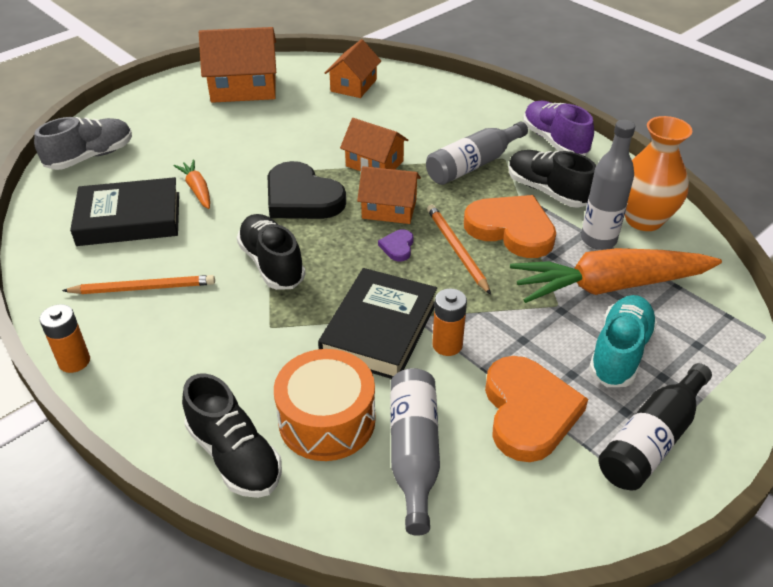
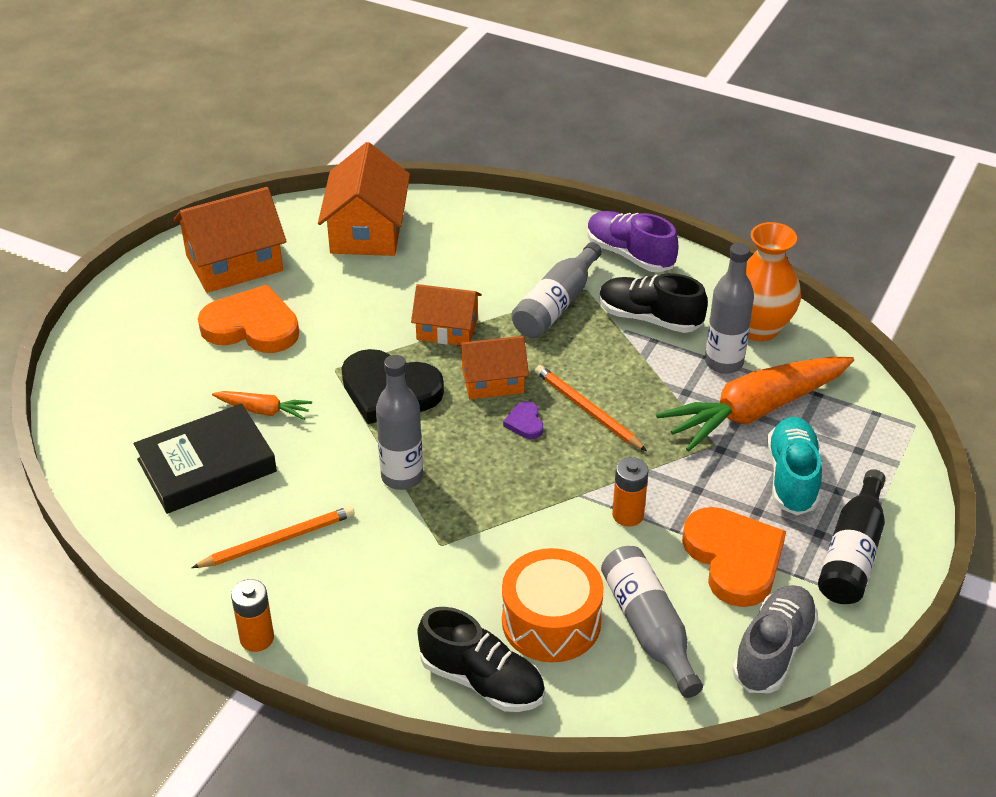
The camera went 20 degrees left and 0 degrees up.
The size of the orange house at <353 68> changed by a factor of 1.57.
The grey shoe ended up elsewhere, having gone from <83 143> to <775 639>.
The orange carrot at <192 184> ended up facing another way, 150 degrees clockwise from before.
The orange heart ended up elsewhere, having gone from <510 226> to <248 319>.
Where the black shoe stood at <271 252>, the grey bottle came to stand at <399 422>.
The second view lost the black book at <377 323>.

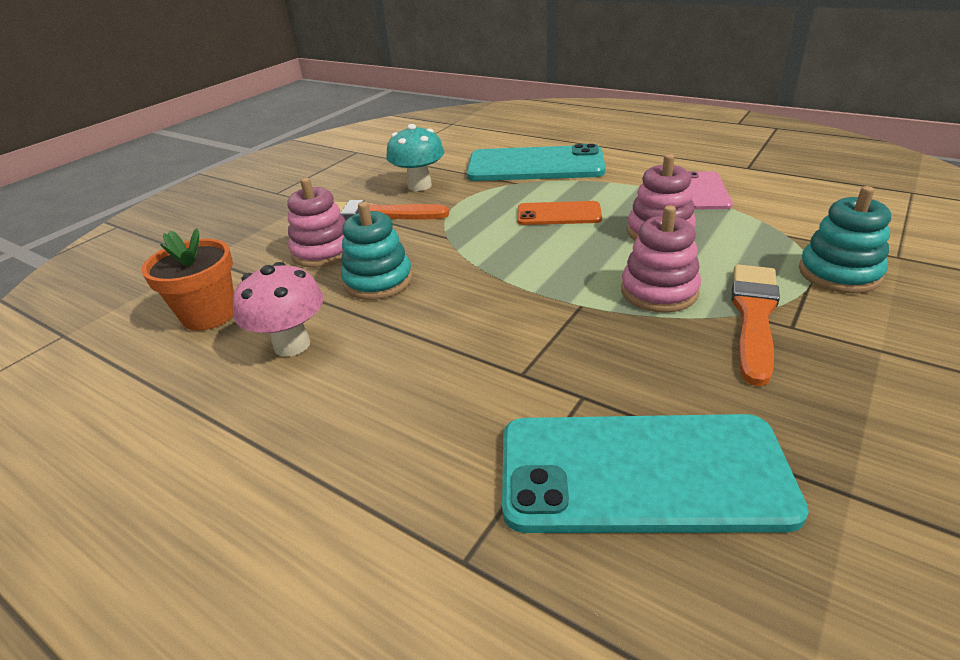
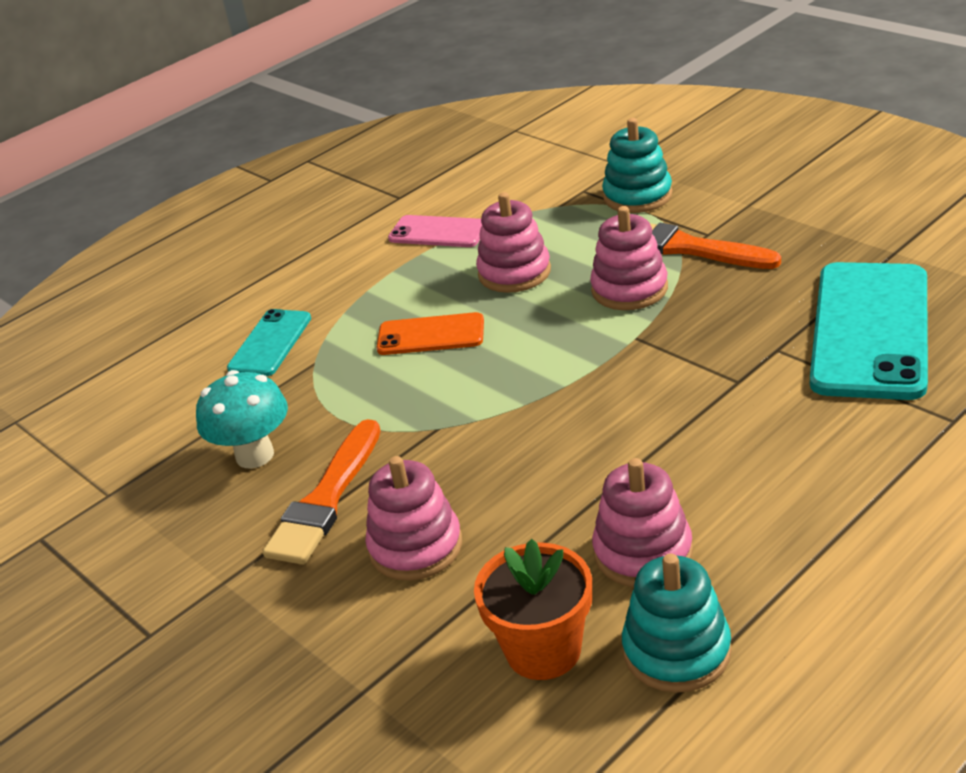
The camera went 75 degrees left and 0 degrees up.
The size of the turquoise phone at <536 162> changed by a factor of 0.53.
The orange phone at <559 213> ended up facing another way, 75 degrees clockwise from before.
The turquoise stacking toy ended up elsewhere, having gone from <377 251> to <677 623>.
Where the pink mushroom stood at <278 309>, the pink stacking toy came to stand at <642 522>.

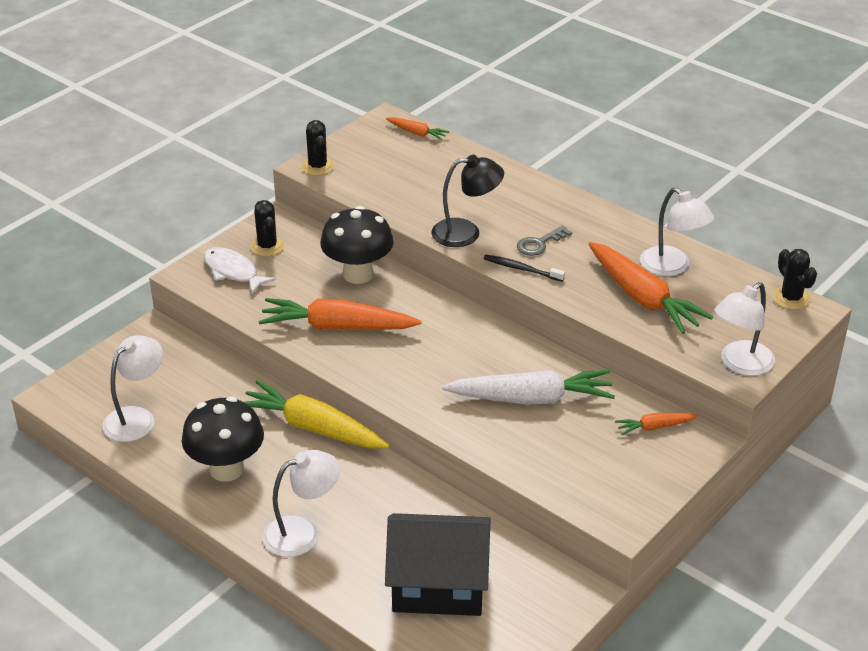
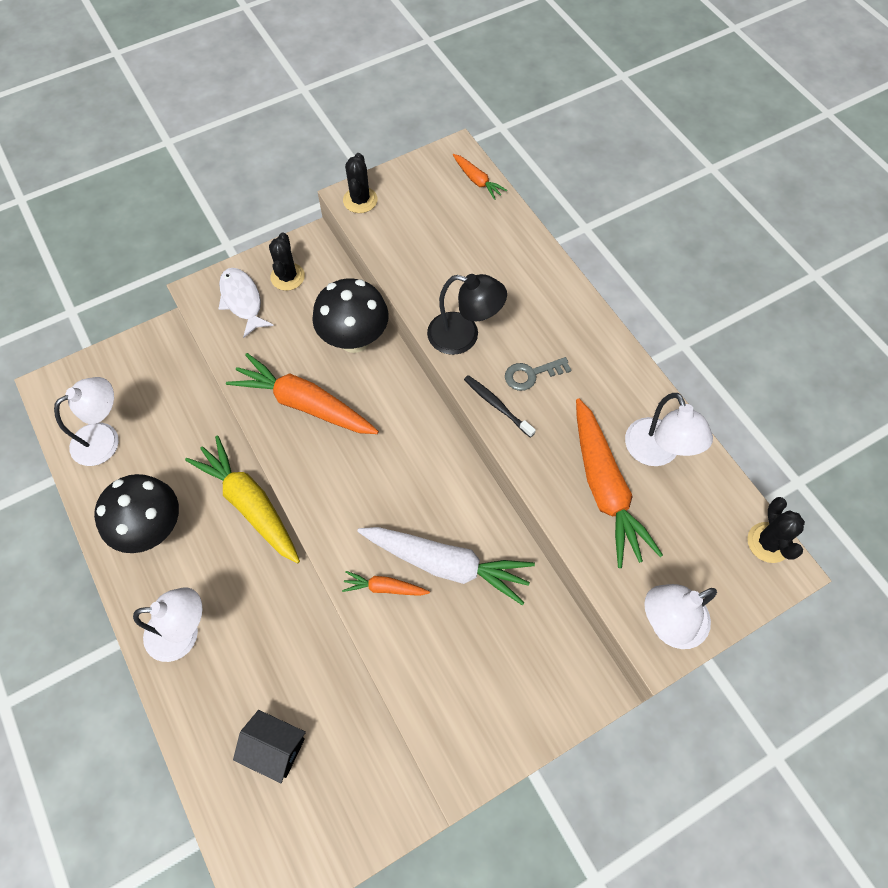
The camera went 20 degrees right and 25 degrees up.
The orange carrot ended up elsewhere, having gone from <656 424> to <386 583>.
The size of the black house at <438 564> changed by a factor of 0.54.

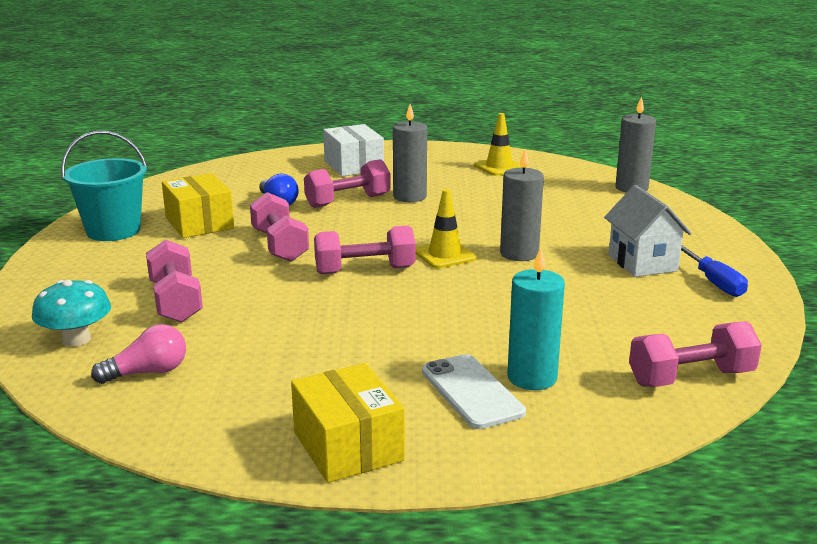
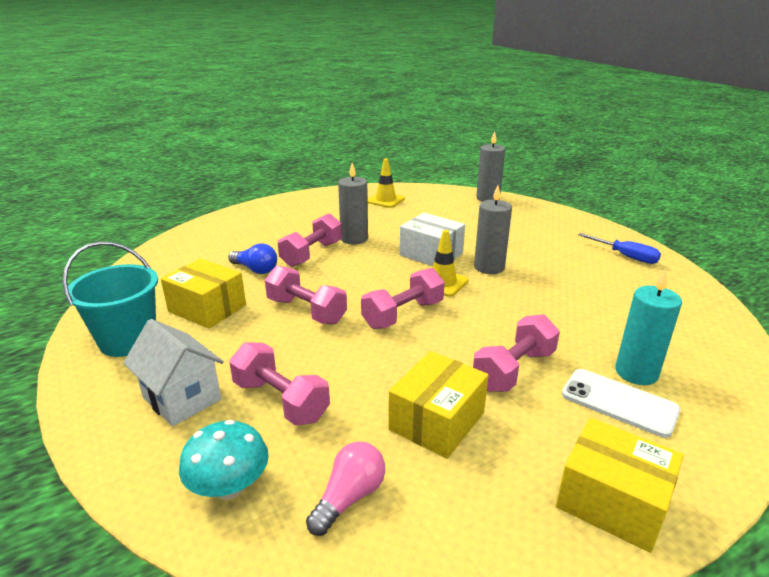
The camera went 30 degrees left and 5 degrees up.
The white box ended up elsewhere, having gone from <353 150> to <432 239>.
The white house ended up elsewhere, having gone from <648 231> to <173 372>.
The pink dumbbell ended up elsewhere, having gone from <695 354> to <516 353>.
The second view gained the yellow box at <438 405>.

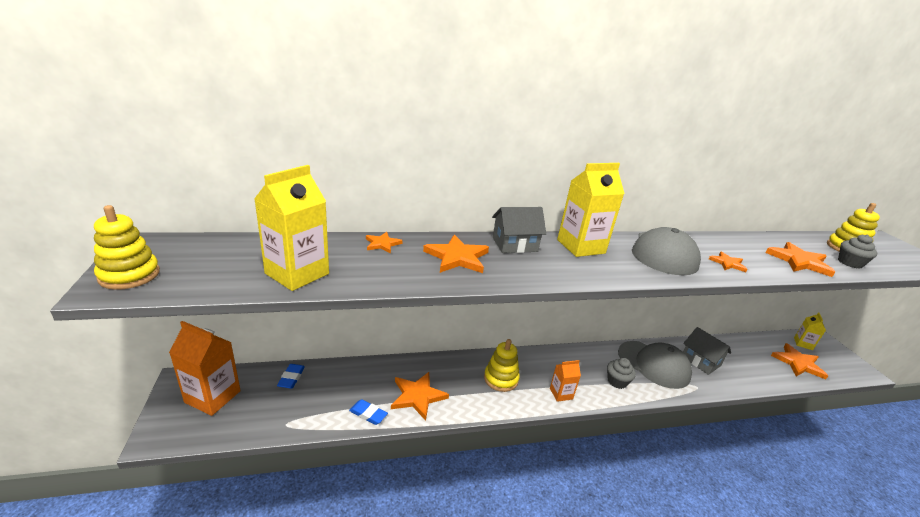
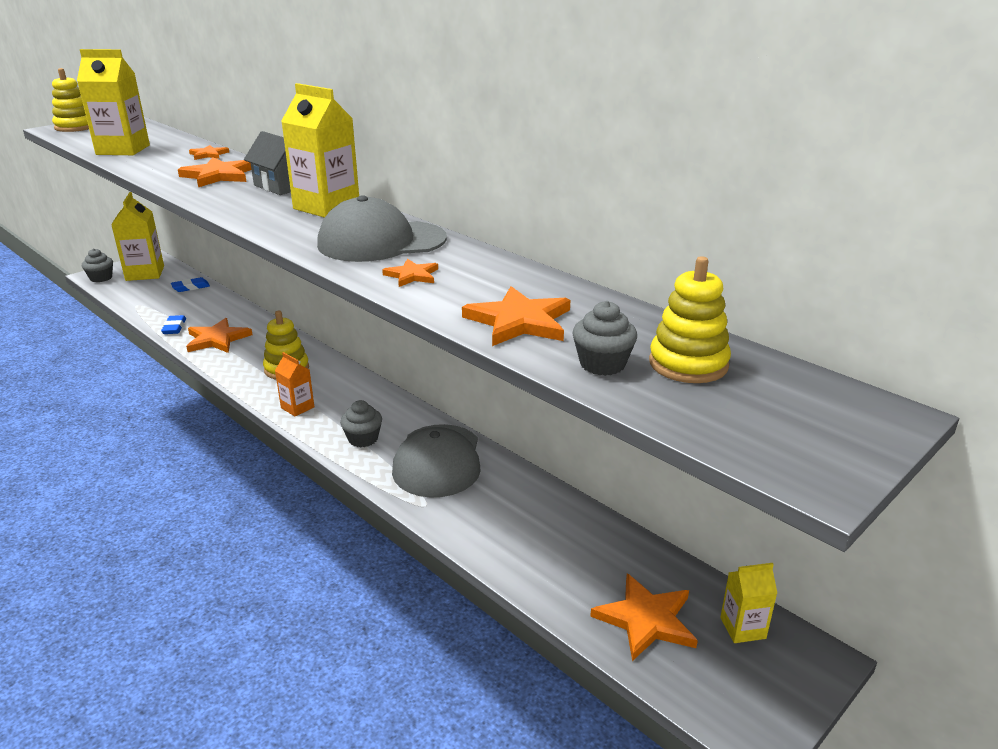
The camera went 60 degrees right and 0 degrees up.
What was the orange carton at <205 368> turned into the yellow carton at <137 236>.
The second view lost the grey house at <707 351>.
The second view gained the grey cupcake at <97 265>.

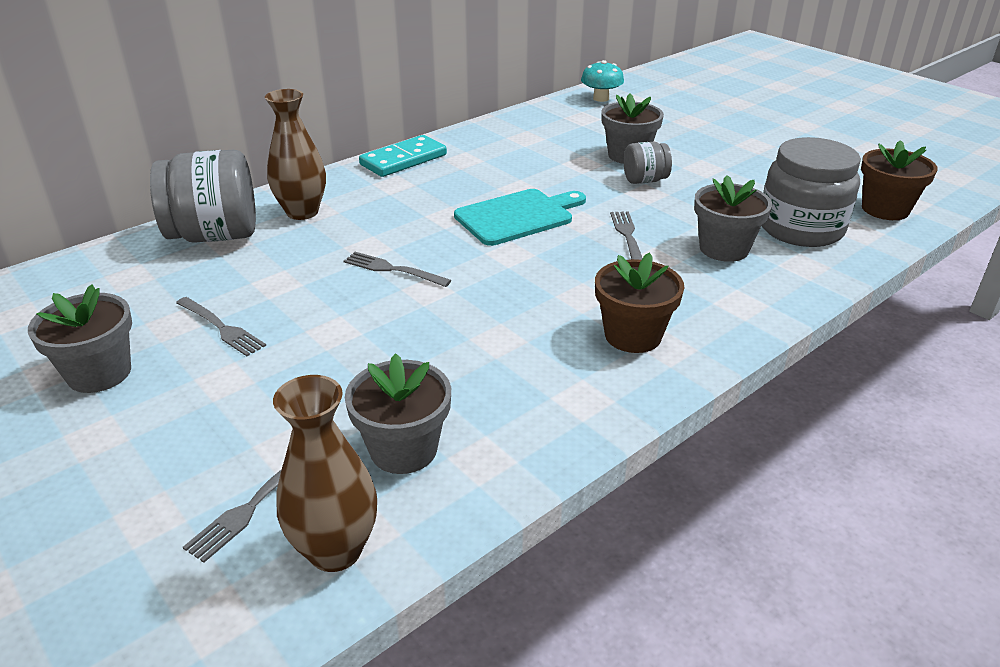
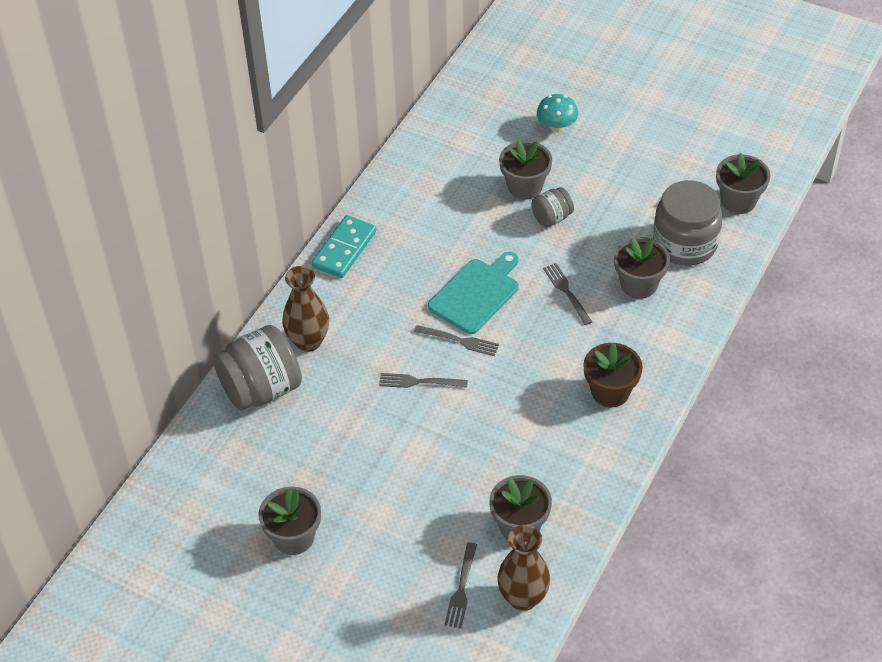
The camera went 20 degrees left and 15 degrees up.
The turquoise mushroom ended up elsewhere, having gone from <602 81> to <557 113>.
What was the brown flower pot at <899 180> turned into the grey flower pot at <743 183>.
The grey fork ended up elsewhere, having gone from <221 326> to <456 340>.

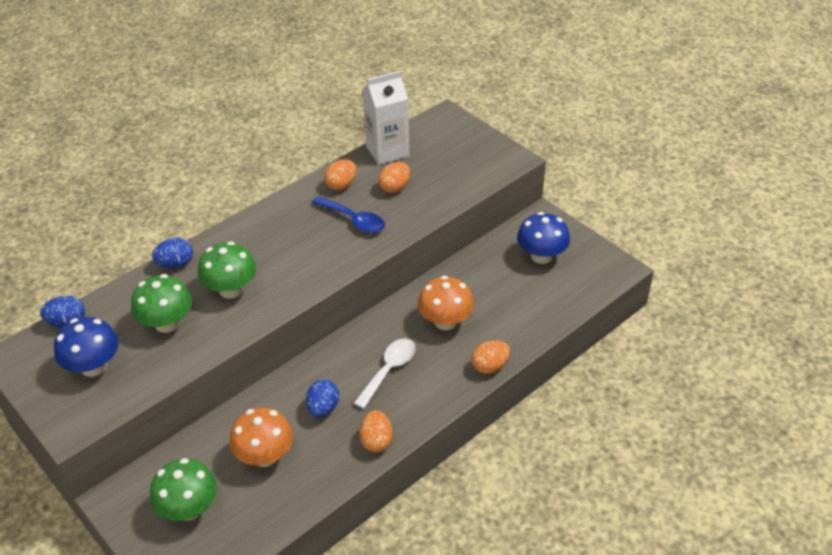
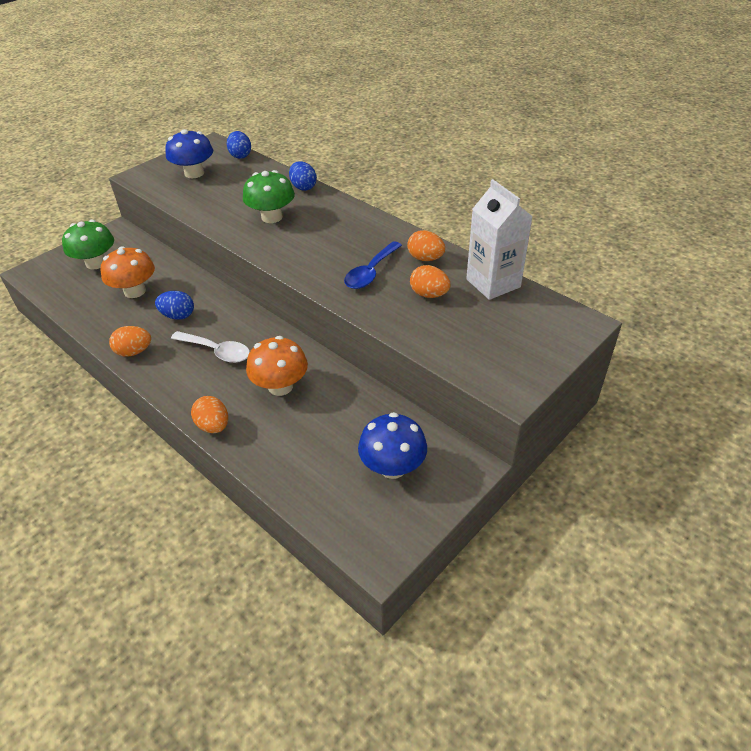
The camera went 85 degrees right and 0 degrees up.
The second view lost the green mushroom at <161 303>.

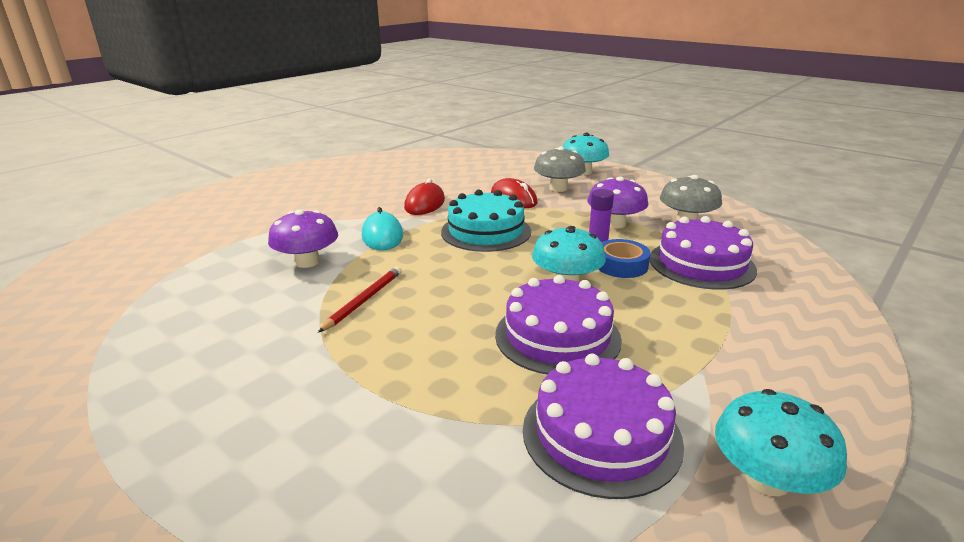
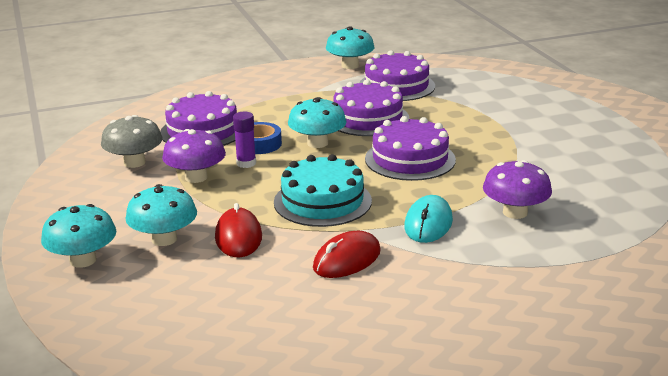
The camera went 150 degrees left and 0 degrees up.
What was the grey mushroom at <560 169> turned into the turquoise mushroom at <161 215>.
The second view lost the red pencil at <360 299>.
The second view gained the purple cake at <410 148>.

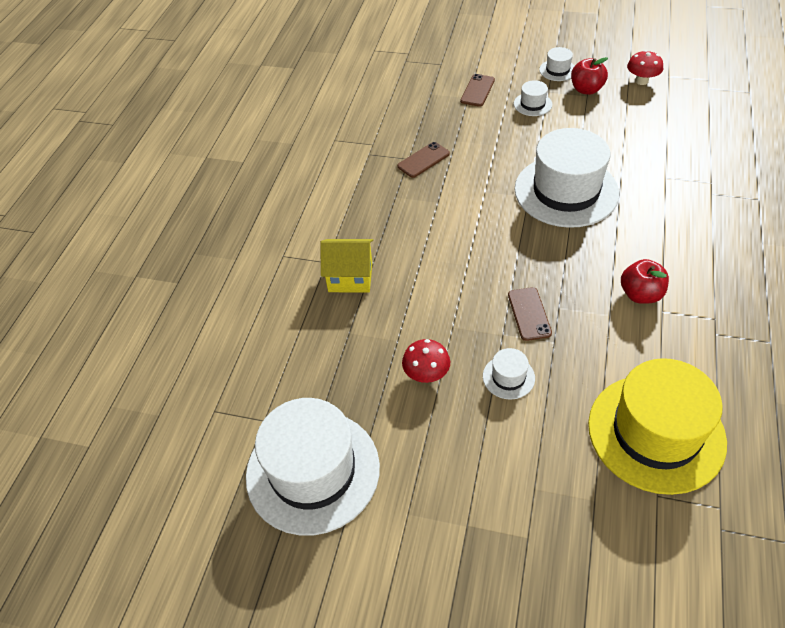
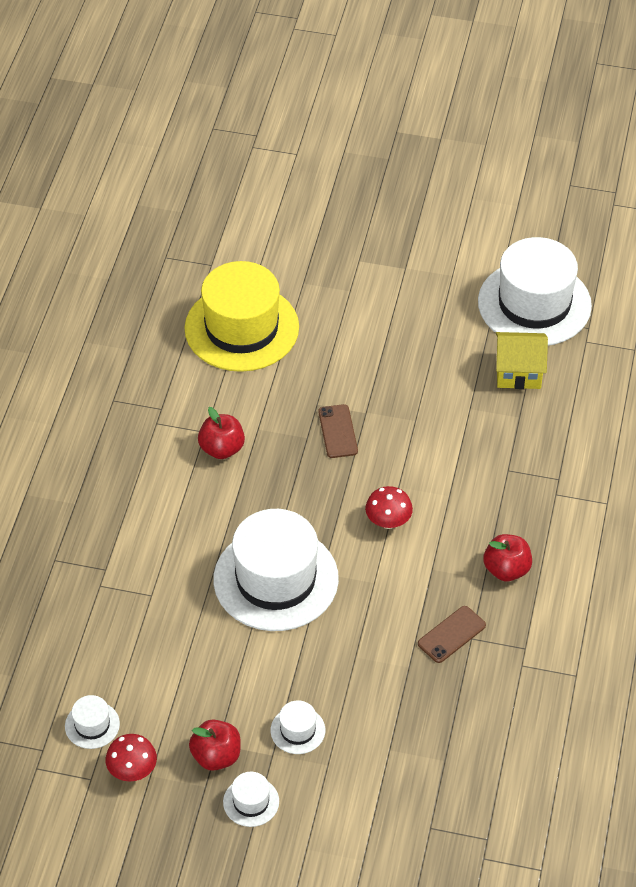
The camera went 175 degrees right and 0 degrees up.
The second view lost the brown phone at <477 90>.
The yellow house ended up elsewhere, having gone from <346 265> to <522 360>.
The red mushroom ended up elsewhere, having gone from <426 361> to <389 507>.
The white hat ended up elsewhere, having gone from <509 374> to <92 722>.
The second view gained the red apple at <507 557>.

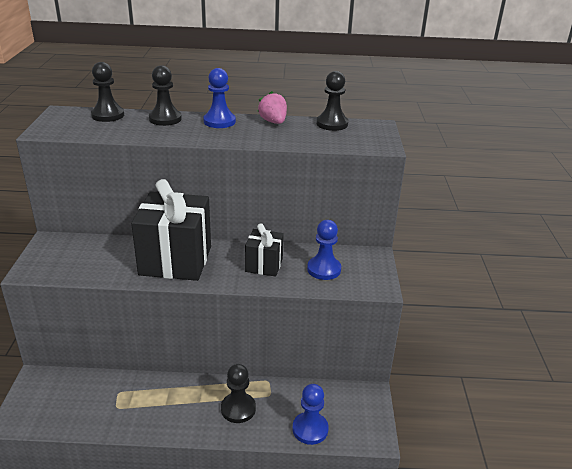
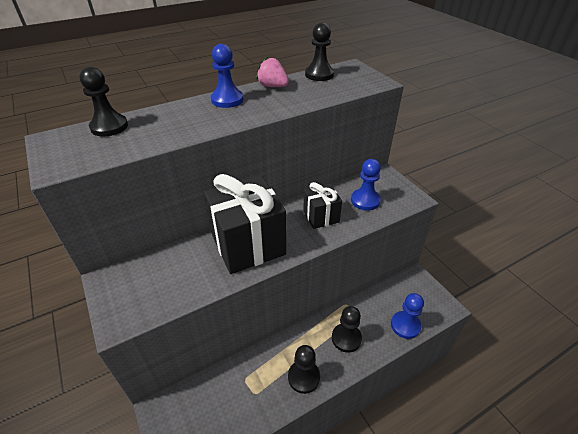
The camera went 30 degrees left and 10 degrees up.
The black pawn ended up elsewhere, having gone from <165 95> to <304 369>.

